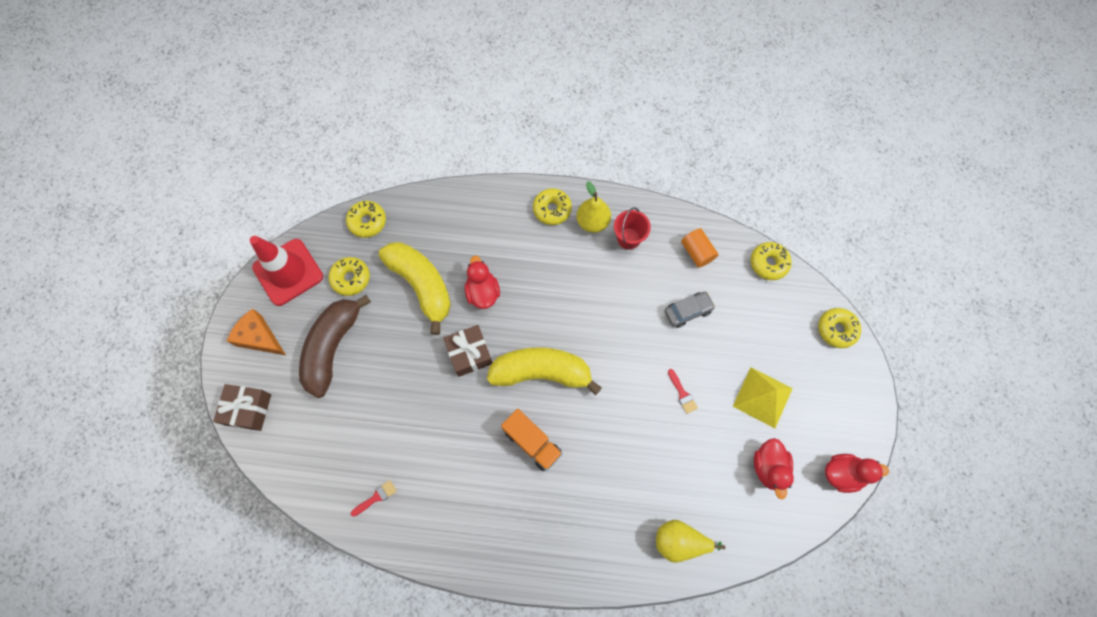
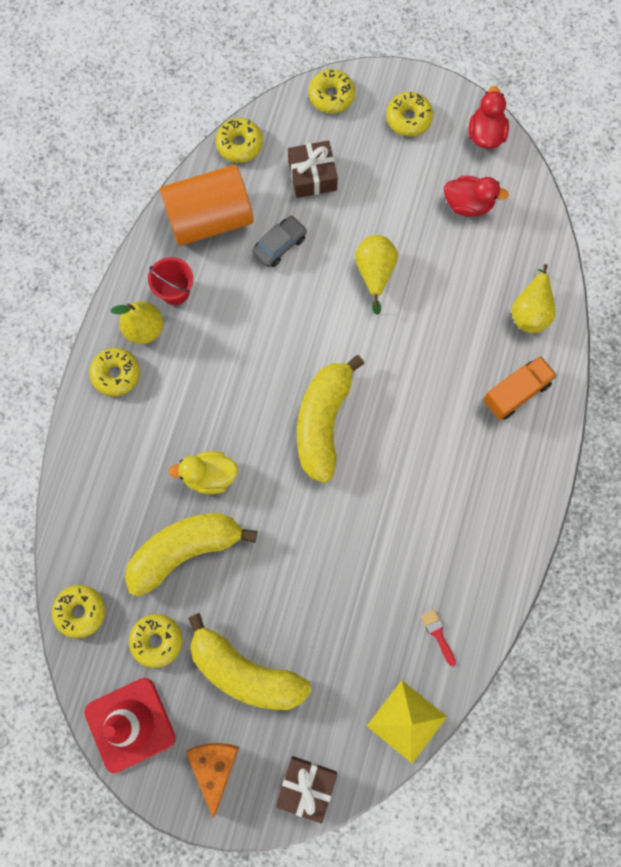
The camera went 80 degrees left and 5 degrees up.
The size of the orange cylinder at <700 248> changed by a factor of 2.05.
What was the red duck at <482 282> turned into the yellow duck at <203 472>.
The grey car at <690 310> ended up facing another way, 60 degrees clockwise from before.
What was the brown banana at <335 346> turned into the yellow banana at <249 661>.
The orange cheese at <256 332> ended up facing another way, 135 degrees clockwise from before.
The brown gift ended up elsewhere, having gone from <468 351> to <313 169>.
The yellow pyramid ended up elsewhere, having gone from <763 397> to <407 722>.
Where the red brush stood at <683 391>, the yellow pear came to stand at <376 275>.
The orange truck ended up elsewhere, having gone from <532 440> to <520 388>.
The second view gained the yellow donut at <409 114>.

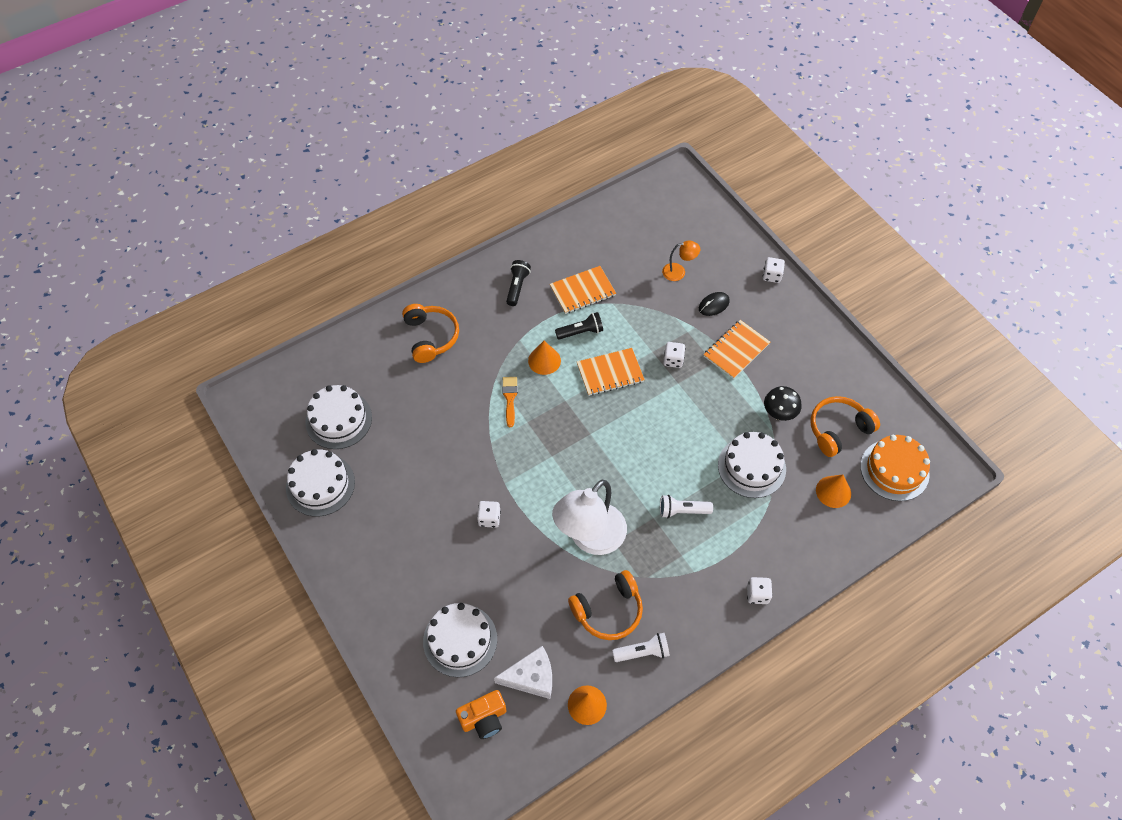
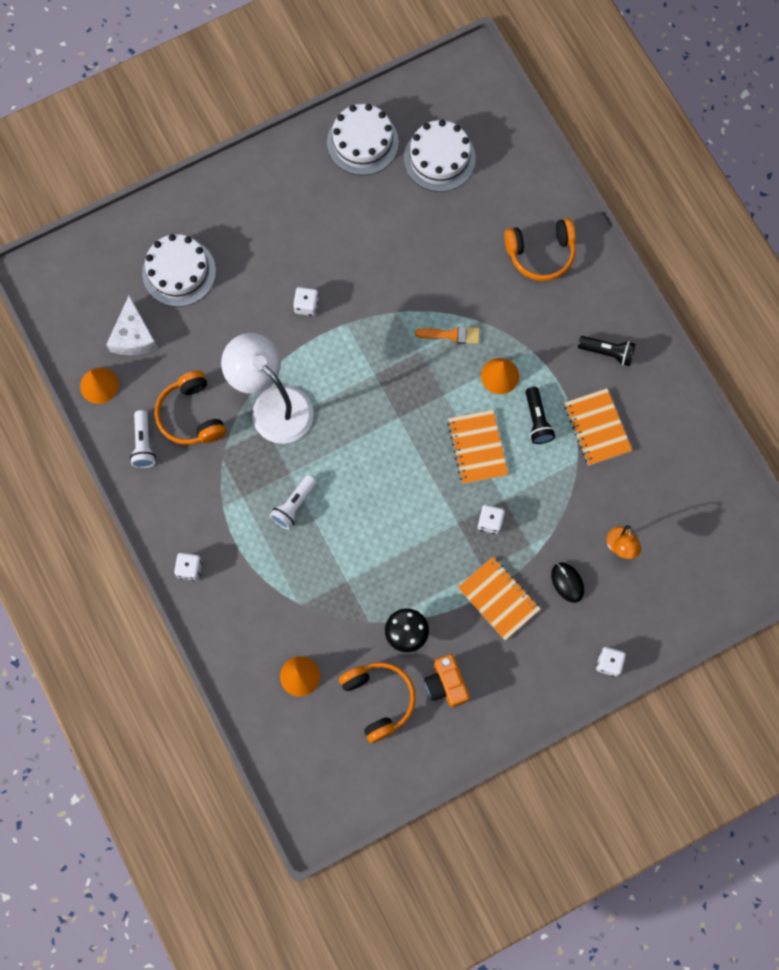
The camera went 95 degrees right and 15 degrees up.
The second view lost the white cake at <752 465>.
The second view lost the orange cake at <895 468>.
The white flashlight at <686 506> ended up facing another way, 150 degrees counterclockwise from before.
The orange camera ended up elsewhere, having gone from <481 714> to <447 680>.

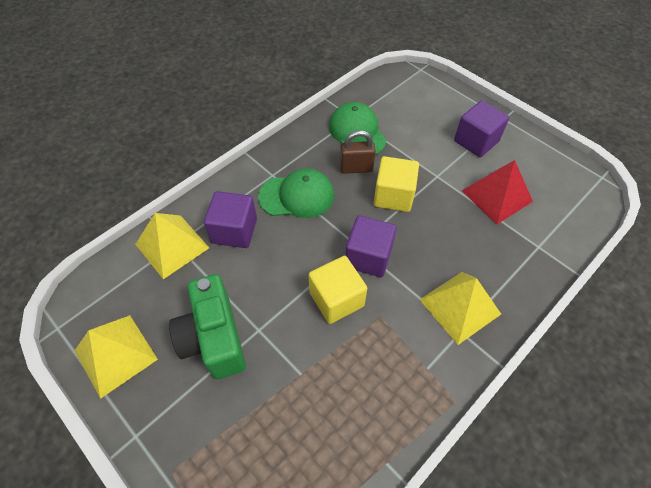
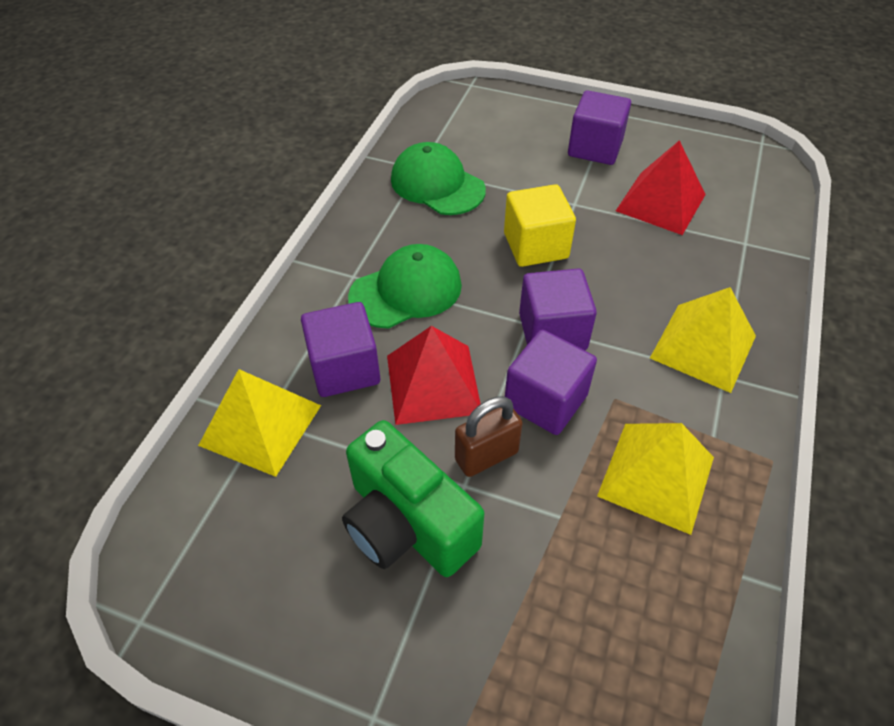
The camera went 25 degrees left and 5 degrees down.
The brown padlock ended up elsewhere, having gone from <358 152> to <489 436>.
What was the yellow cube at <337 290> turned into the purple cube at <551 382>.
The yellow pyramid ended up elsewhere, having gone from <116 357> to <655 479>.
The second view gained the red pyramid at <434 375>.

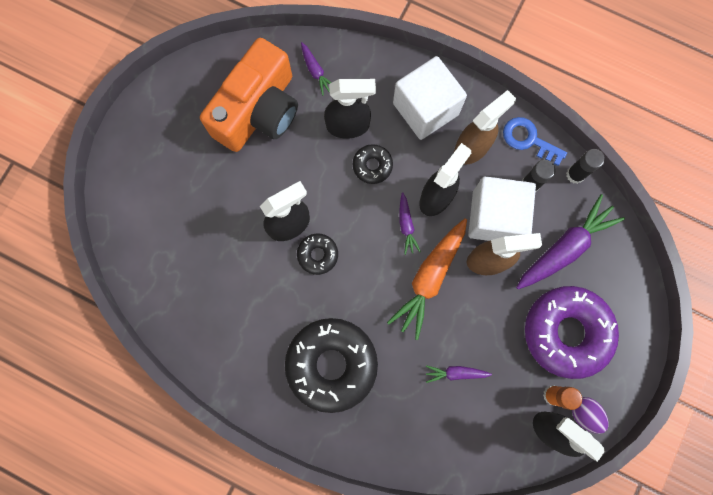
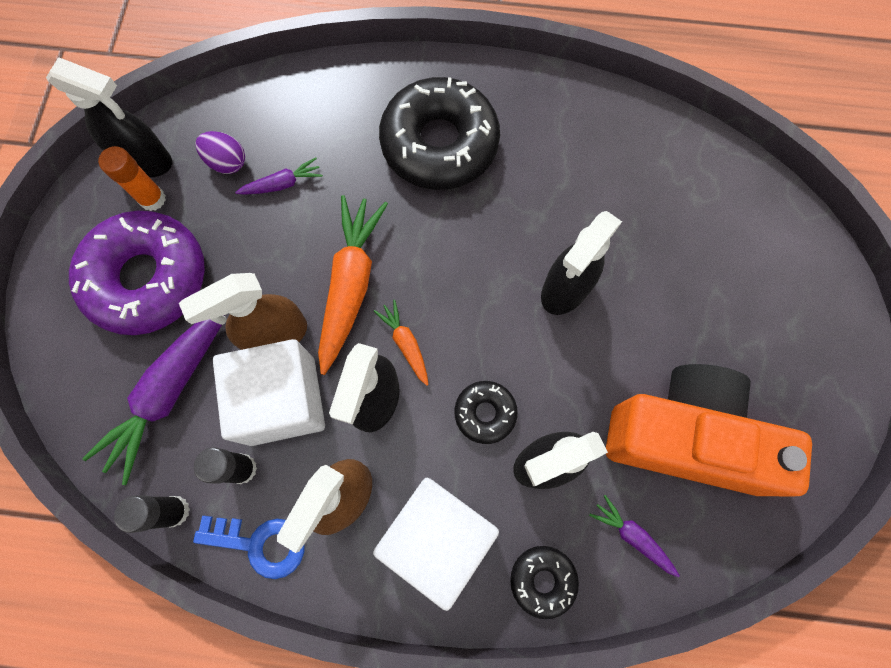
The camera went 160 degrees right and 5 degrees down.
The orange camera at <249 95> ended up facing another way, 90 degrees clockwise from before.
What was the purple carrot at <410 223> turned into the orange carrot at <401 343>.
The black donut ended up elsewhere, having gone from <317 254> to <544 582>.
The purple egg ended up elsewhere, having gone from <590 415> to <220 152>.

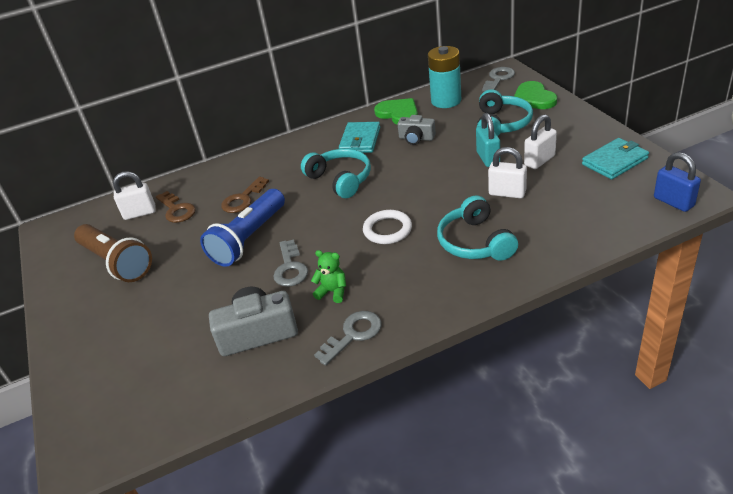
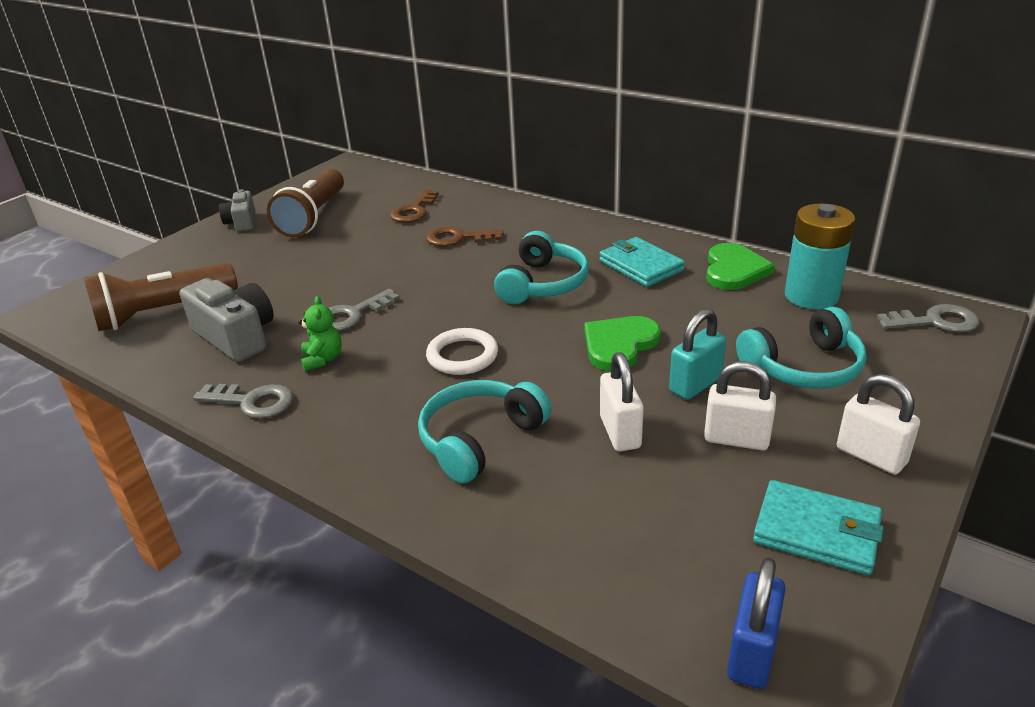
The camera went 55 degrees right and 5 degrees down.
The green heart ended up elsewhere, having gone from <535 95> to <622 343>.
The grey camera ended up elsewhere, having gone from <417 130> to <237 210>.
The turquoise wallet at <359 137> ended up facing another way, 75 degrees clockwise from before.
The white padlock ended up elsewhere, having gone from <134 195> to <878 424>.
The second view lost the blue flashlight at <242 228>.
The second view gained the brown flashlight at <161 297>.

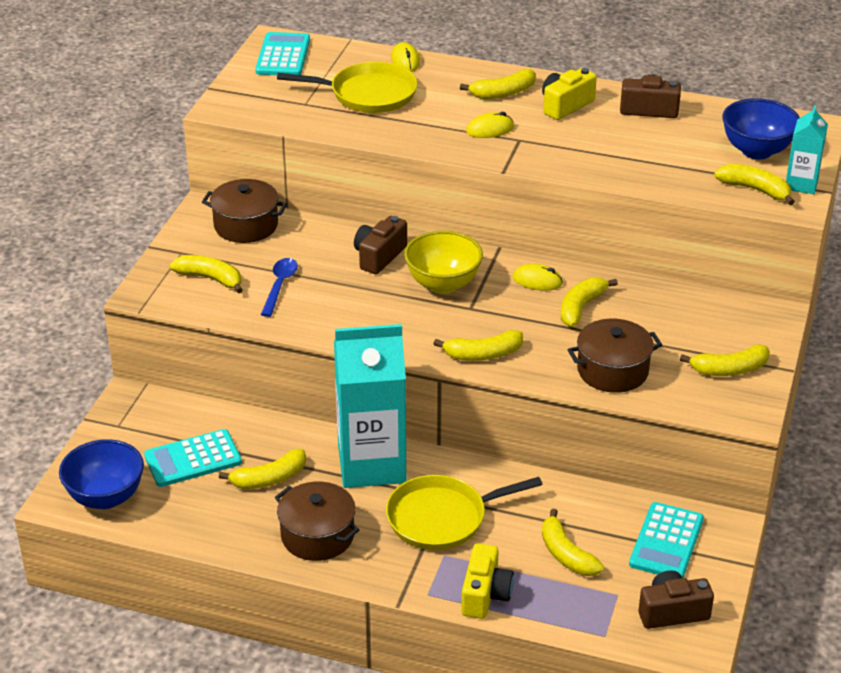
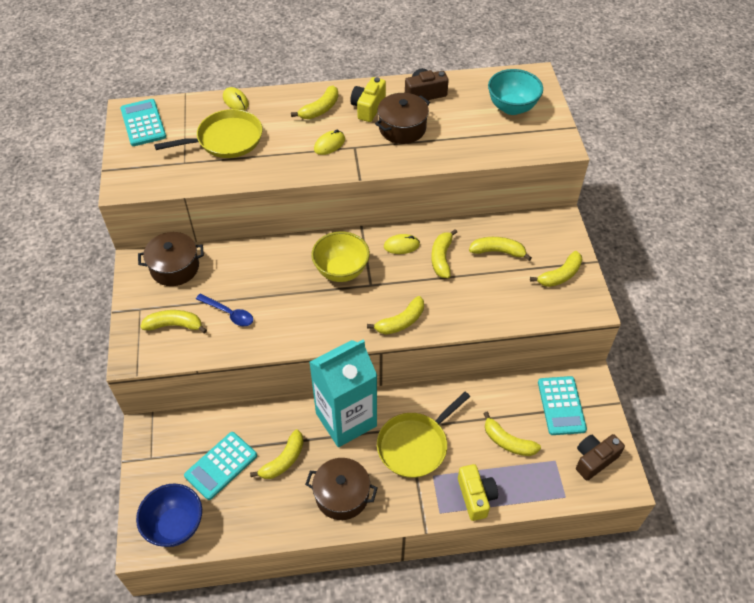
The camera went 25 degrees left and 15 degrees up.
What was the blue bowl at <761 128> turned into the turquoise bowl at <515 92>.
The second view lost the turquoise carton at <807 149>.
The yellow banana ended up elsewhere, having gone from <754 184> to <500 249>.
The second view lost the brown camera at <380 245>.
The blue spoon at <279 287> ended up facing another way, 135 degrees clockwise from before.
The brown pot ended up elsewhere, having gone from <615 356> to <402 118>.

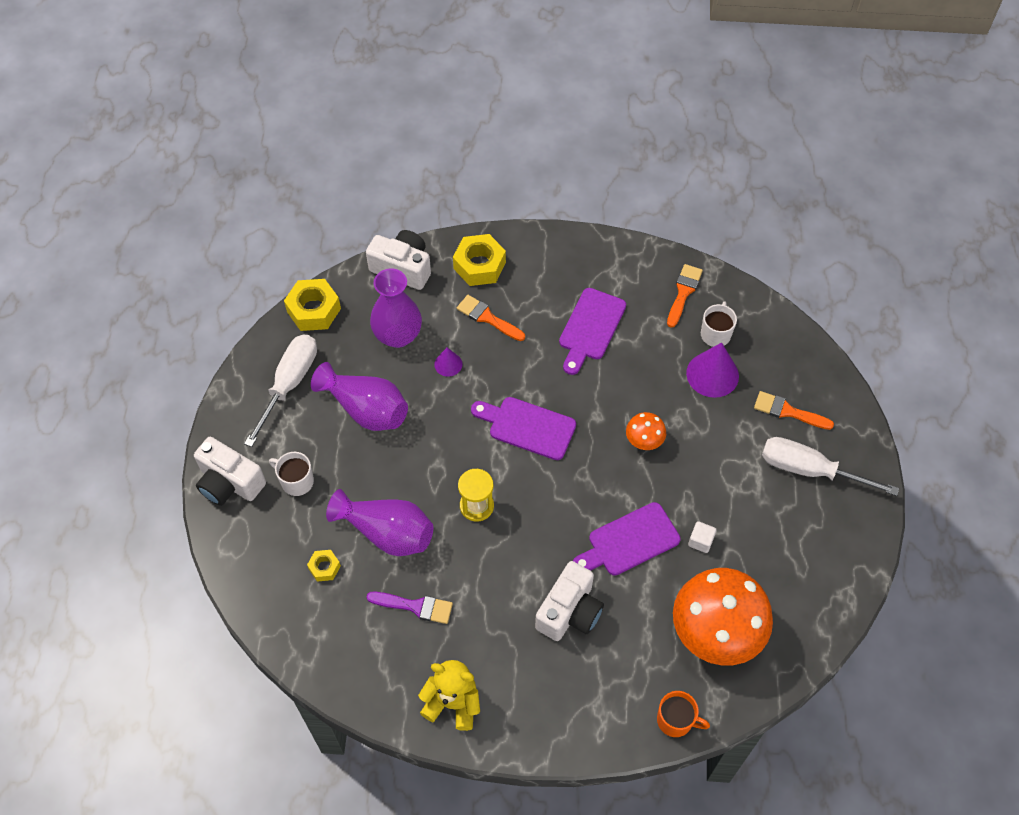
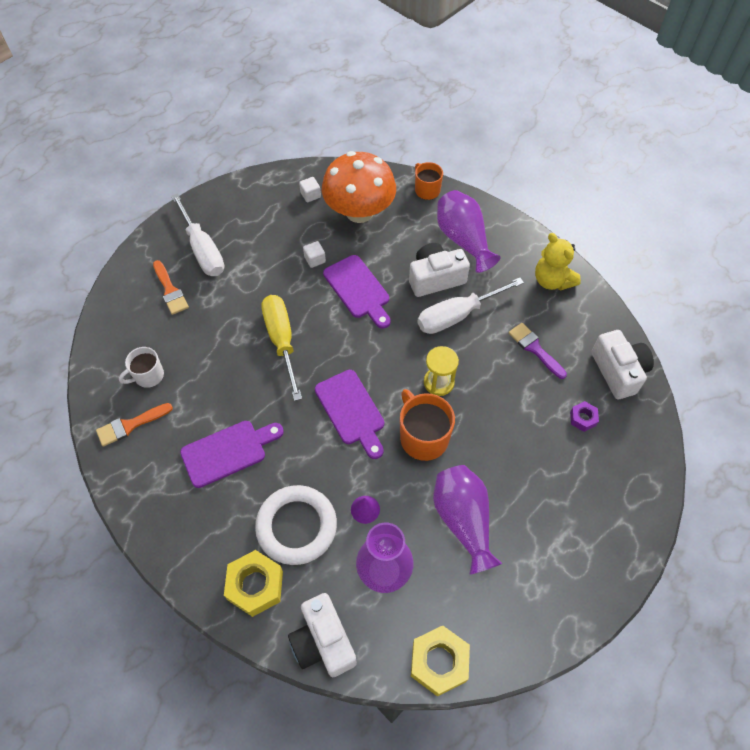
The camera went 140 degrees left and 0 degrees up.
Where the orange brush stood at <491 318>, the white ring came to stand at <296 525>.
The white screwdriver ended up elsewhere, having gone from <280 391> to <470 305>.
The second view lost the purple cone at <712 370>.
Where the orange mushroom stood at <646 431>, the yellow screwdriver came to stand at <281 348>.
The white camera ended up elsewhere, having gone from <230 471> to <622 364>.
The second view lost the white mug at <291 474>.
The purple vase ended up elsewhere, having gone from <379 522> to <469 231>.
The purple cutting board at <626 539> ended up facing another way, 45 degrees clockwise from before.
What was the yellow nut at <324 566> turned into the purple nut at <584 416>.
The second view gained the white cube at <310 189>.
The second view gained the orange mug at <427 425>.

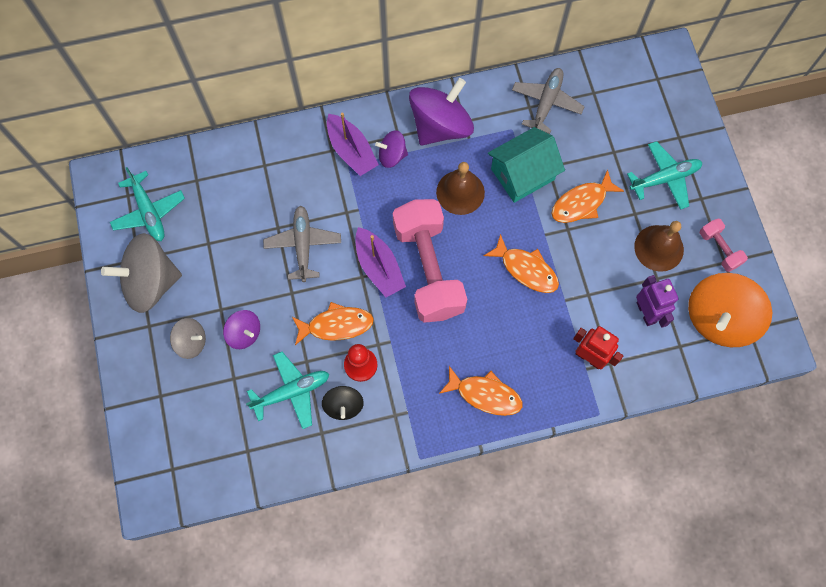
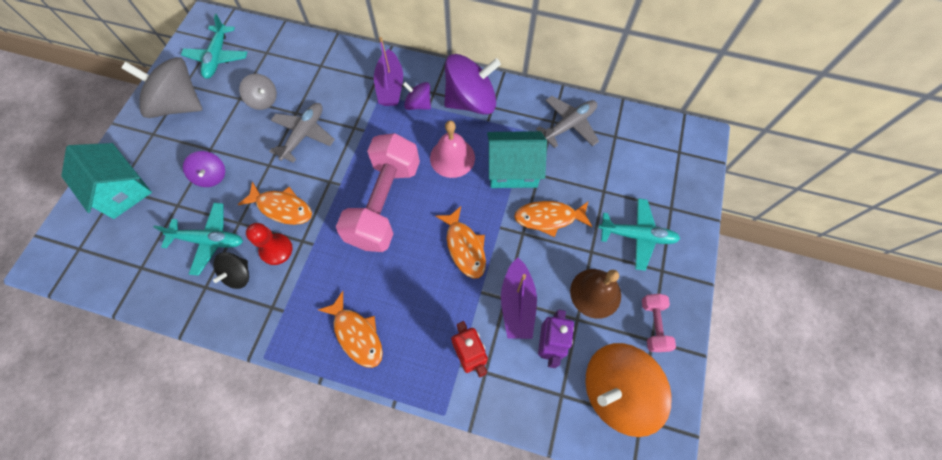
The camera went 30 degrees right and 5 degrees down.
What was the brown bell at <460 188> turned into the pink bell at <452 149>.
The purple boat ended up elsewhere, having gone from <380 262> to <519 298>.
The grey spinning top ended up elsewhere, having gone from <188 338> to <258 92>.
The second view gained the turquoise house at <106 181>.

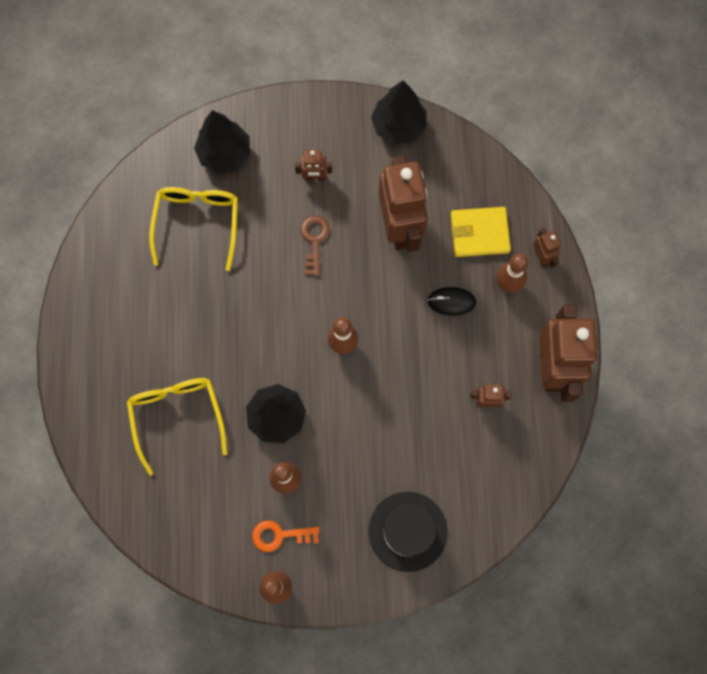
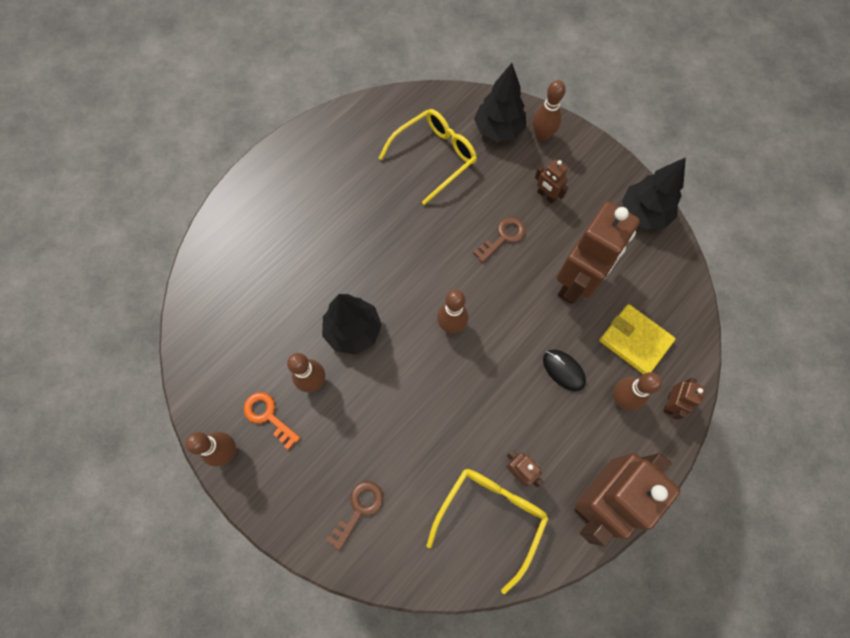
The camera went 45 degrees right and 5 degrees down.
The yellow glasses ended up elsewhere, having gone from <177 427> to <487 531>.
Where the black hat stood at <408 532>, the brown key came to stand at <354 516>.
The second view gained the brown bowling pin at <549 111>.

